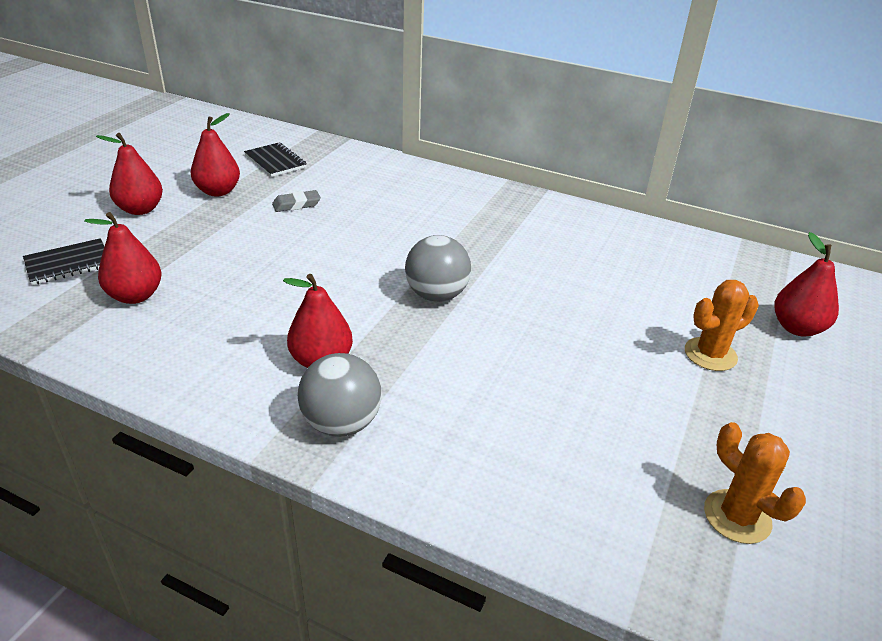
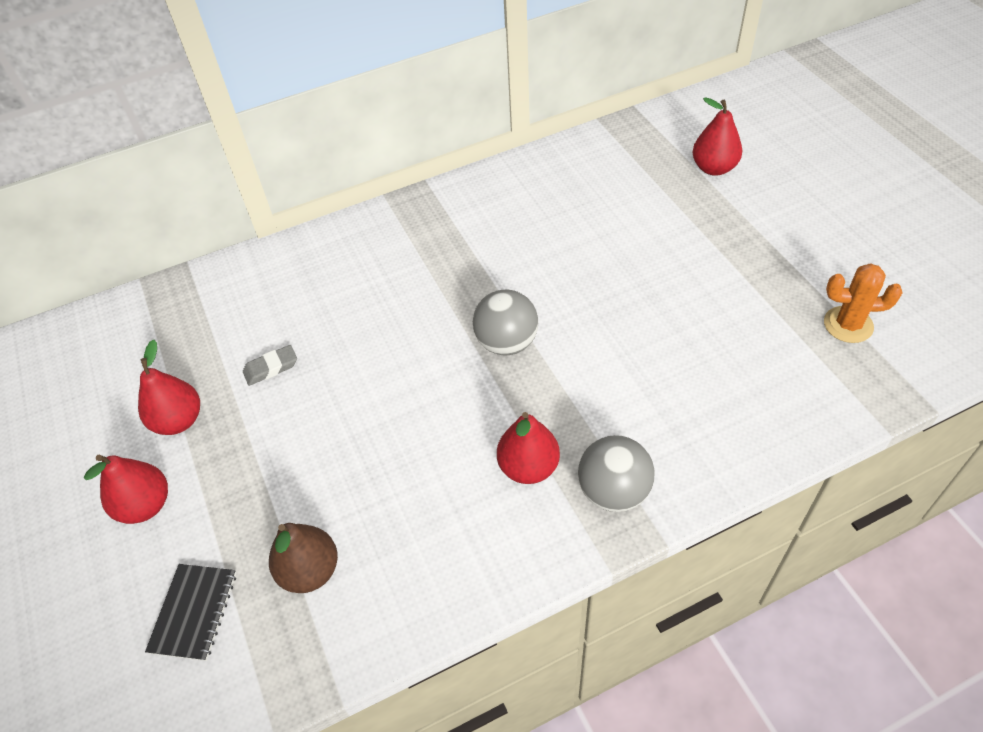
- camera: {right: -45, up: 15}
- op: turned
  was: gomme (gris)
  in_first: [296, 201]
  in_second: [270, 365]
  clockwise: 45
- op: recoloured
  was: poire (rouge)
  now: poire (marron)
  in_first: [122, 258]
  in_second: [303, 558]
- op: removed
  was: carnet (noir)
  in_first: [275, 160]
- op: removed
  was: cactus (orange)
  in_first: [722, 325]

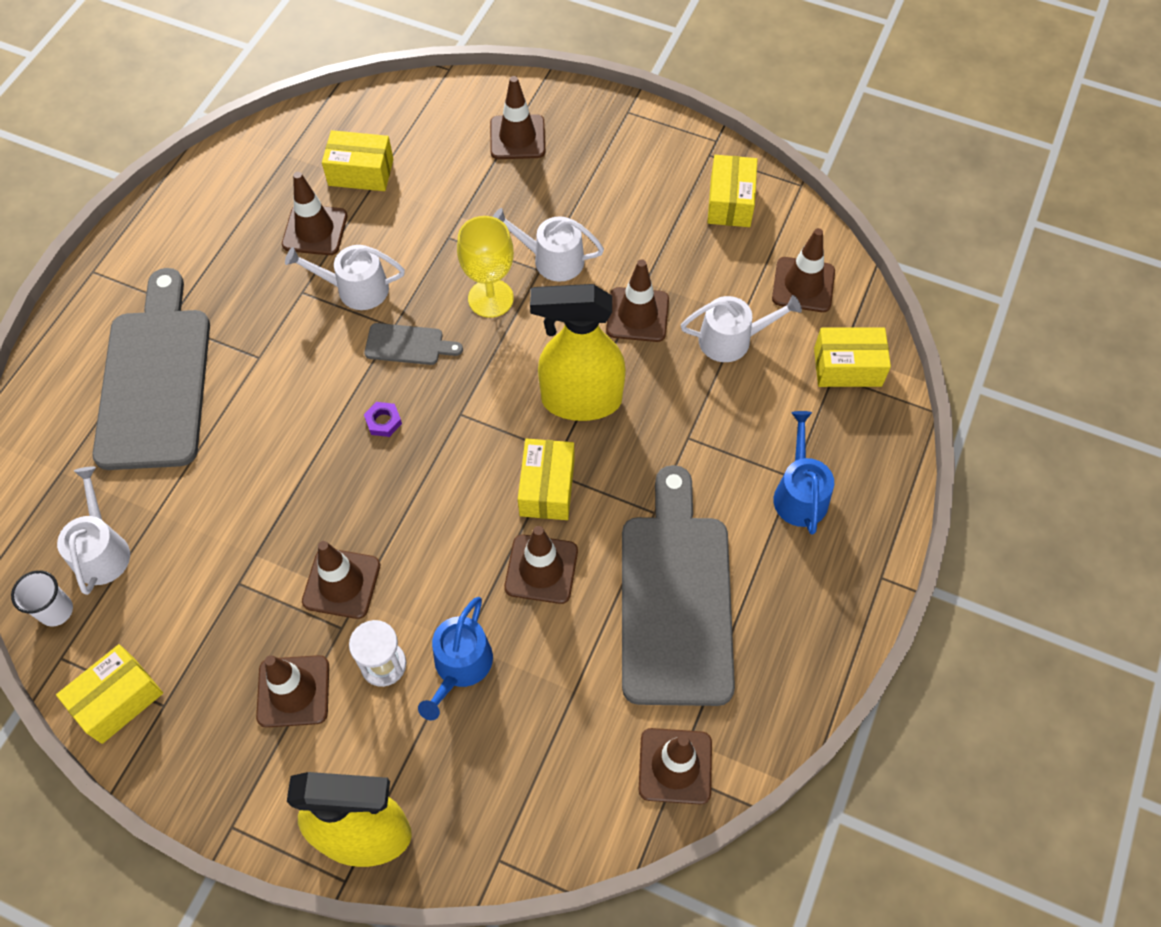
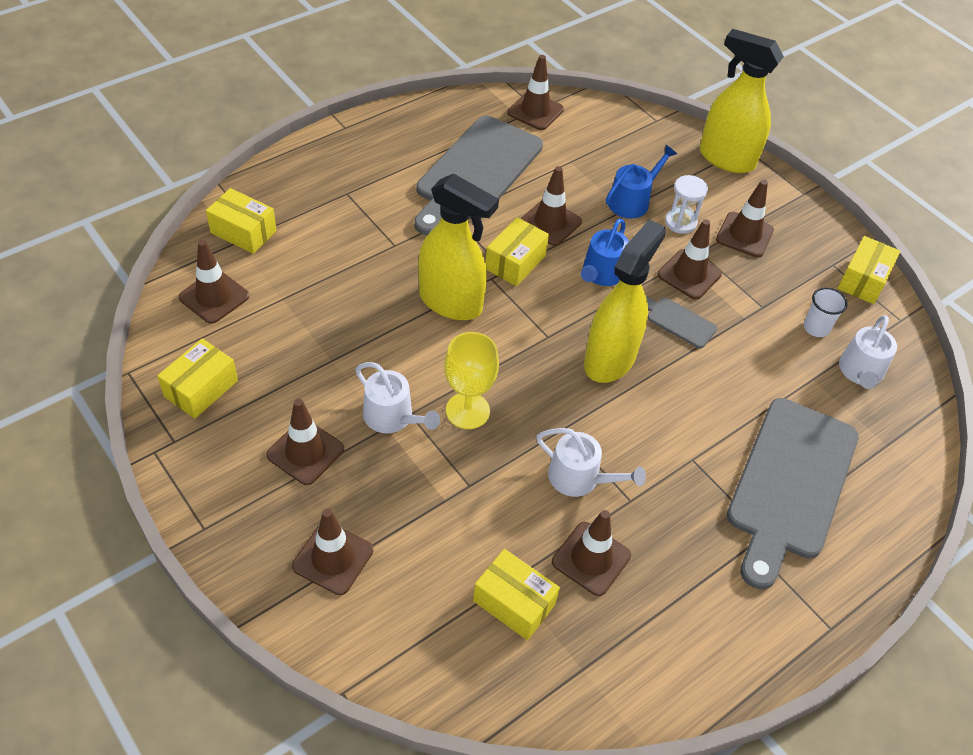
- camera: {right: -155, up: -10}
- op: moved
  was: cône de chantier (marron)
  in_first: [637, 300]
  in_second: [305, 442]
- op: moved
  was: arrosoir (bleu)
  in_first: [804, 473]
  in_second: [605, 252]
- op: replaced
  was: écrou (violet)
  now: vaporisateur (jaune)
  in_first: [383, 419]
  in_second: [625, 301]
- op: moved
  was: planche à découper (gris)
  in_first: [413, 344]
  in_second: [681, 322]
- op: moved
  was: gobelet (blanc)
  in_first: [42, 598]
  in_second: [826, 312]
- op: turned
  was: boîte (jaune)
  in_first: [109, 694]
  in_second: [869, 270]
  clockwise: -45
- op: removed
  was: arrosoir (blanc)
  in_first: [741, 328]

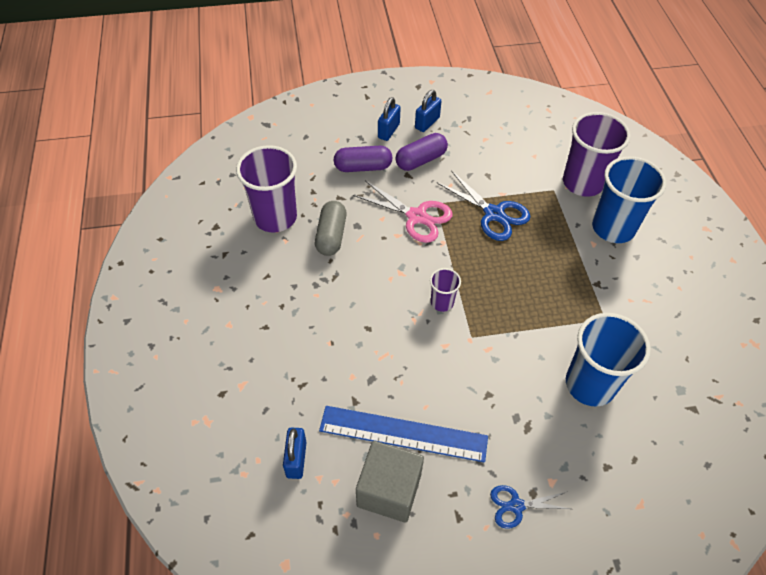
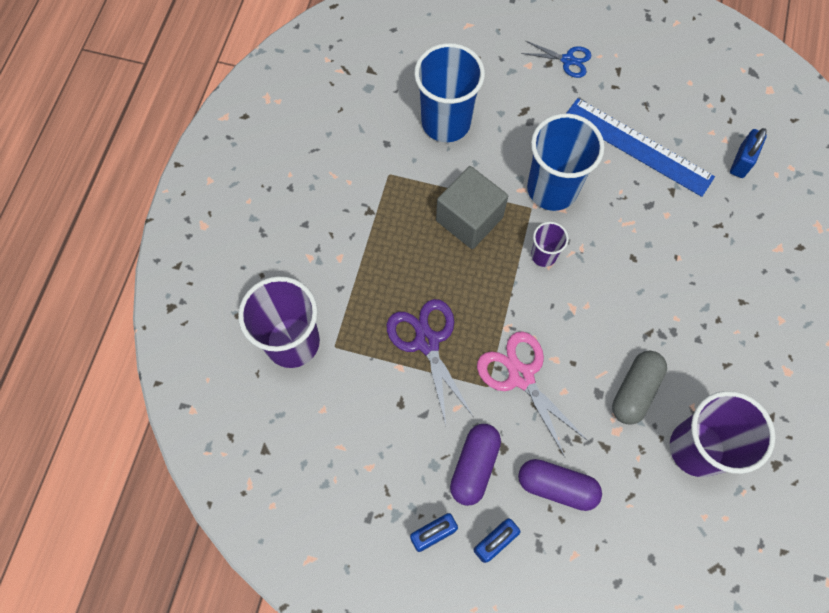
- camera: {right: -155, up: 15}
- op: recoloured
  was: ciseaux (bleu)
  now: ciseaux (violet)
  in_first: [484, 205]
  in_second: [430, 362]
- op: moved
  was: cube (gris)
  in_first: [390, 482]
  in_second: [472, 207]
- op: turned
  was: gélule (violet)
  in_first: [421, 152]
  in_second: [475, 465]
  clockwise: -60
- op: moved
  was: gobelet (bleu)
  in_first: [629, 199]
  in_second: [565, 162]

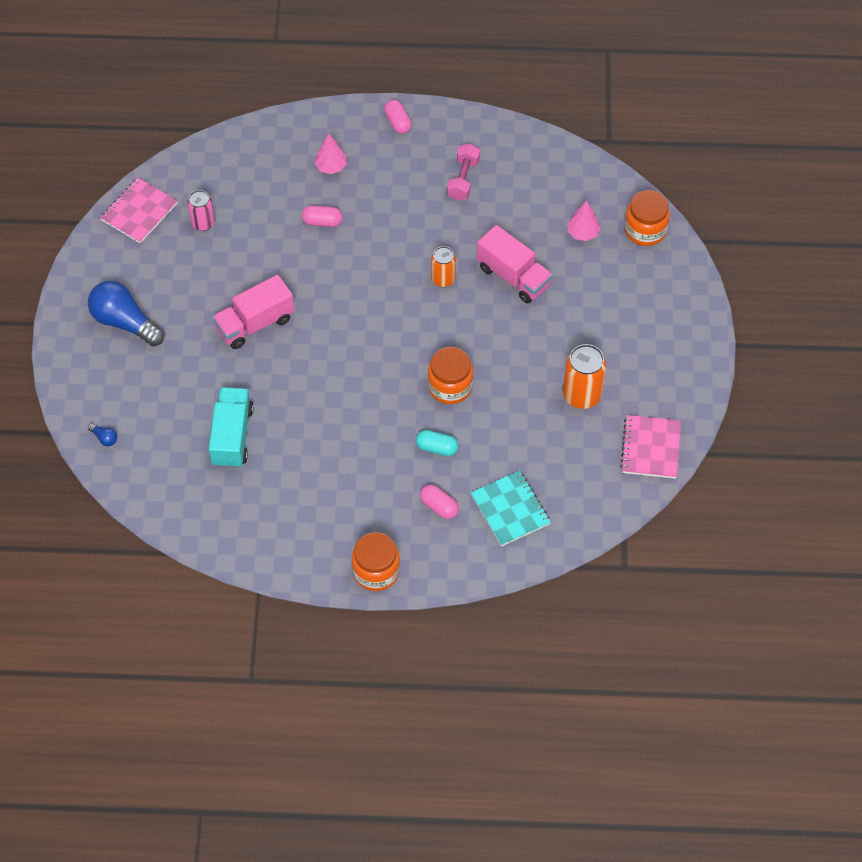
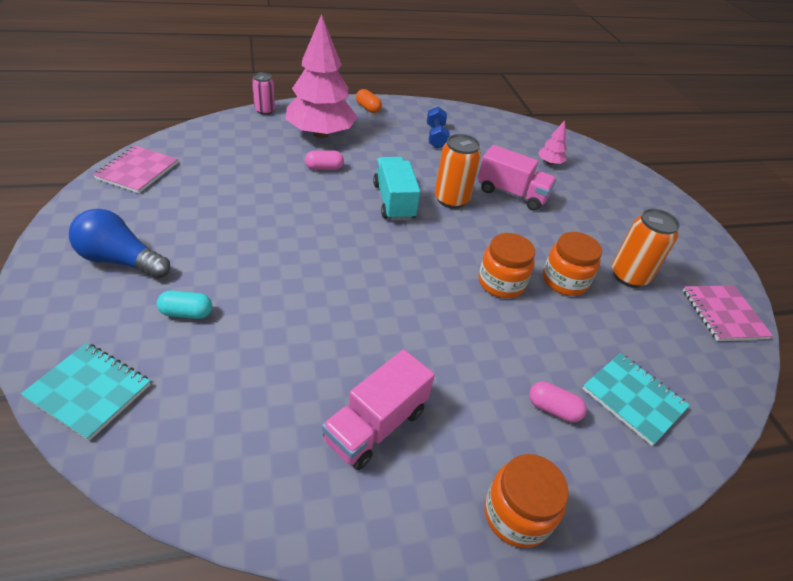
- camera: {right: -20, up: -15}
- op: replaced
  was: ampoule (bleu)
  now: carnet (turquoise)
  in_first: [102, 434]
  in_second: [86, 392]
- op: moved
  was: gélule (turquoise)
  in_first: [437, 443]
  in_second: [184, 305]
- op: moved
  was: canette (rose)
  in_first: [201, 210]
  in_second: [263, 93]
- op: resized
  was: arbre (rose)
  in_first: [331, 154]
  in_second: [321, 76]
  ratio: 2.41
- op: moved
  was: camion (rose)
  in_first: [253, 312]
  in_second: [378, 409]
- op: recoloured
  was: gélule (rose)
  now: gélule (orange)
  in_first: [398, 117]
  in_second: [369, 101]
- op: moved
  was: camion (turquoise)
  in_first: [231, 427]
  in_second: [396, 189]
- op: recoloured
  was: haltère (rose)
  now: haltère (bleu)
  in_first: [463, 172]
  in_second: [438, 128]
- op: resized
  was: canette (orange)
  in_first: [443, 266]
  in_second: [458, 171]
  ratio: 1.57
- op: moved
  was: bocal (orange)
  in_first: [647, 218]
  in_second: [572, 264]

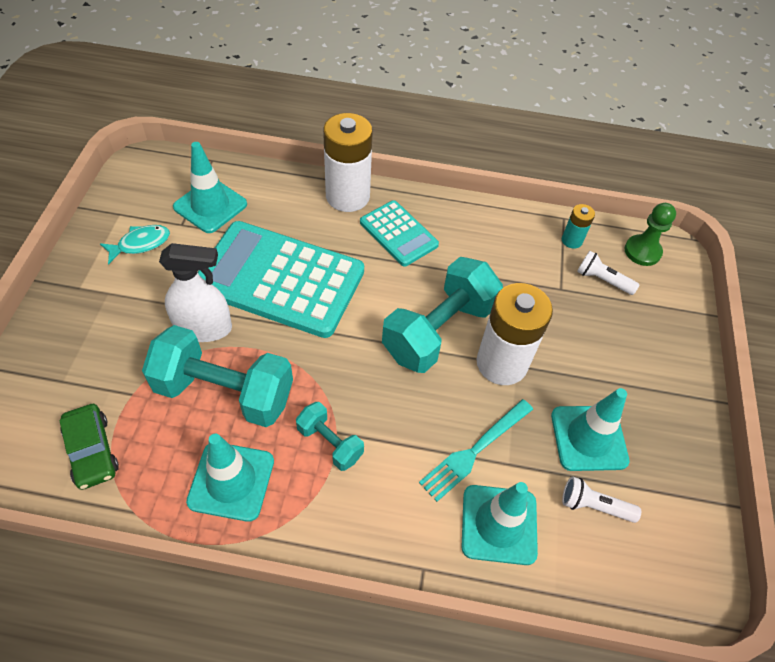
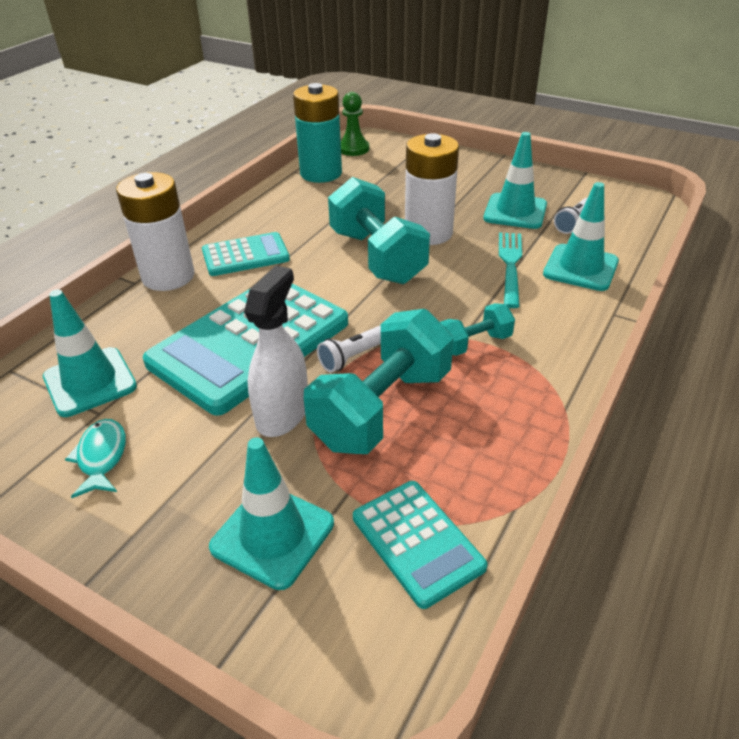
- camera: {right: -65, up: -15}
- op: moved
  was: cône de chantier (turquoise)
  in_first: [230, 478]
  in_second: [271, 513]
- op: resized
  was: pile (turquoise)
  in_first: [578, 226]
  in_second: [317, 133]
  ratio: 2.12
- op: moved
  was: lampe de poche (blanc)
  in_first: [608, 273]
  in_second: [349, 349]
- op: replaced
  was: voiture (vert)
  now: calculatrice (turquoise)
  in_first: [89, 447]
  in_second: [420, 545]
- op: turned
  was: fourchette (turquoise)
  in_first: [476, 450]
  in_second: [510, 270]
  clockwise: -150

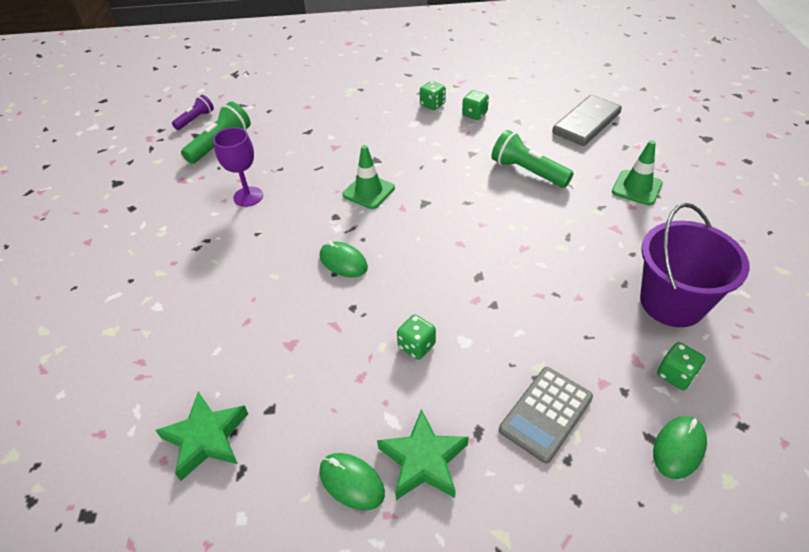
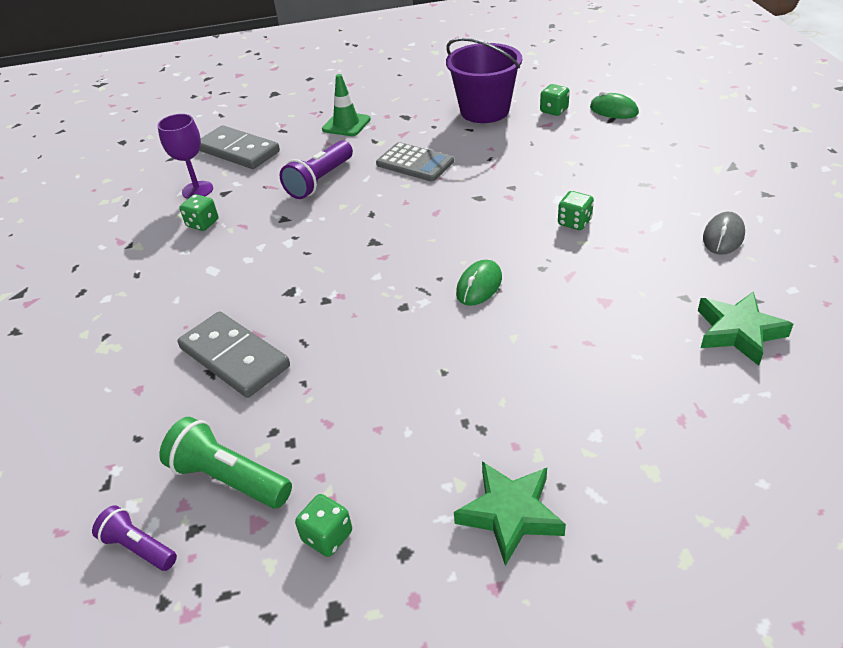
- camera: {right: -95, up: -5}
- op: moved
  was: verre à pied (violet)
  in_first: [238, 167]
  in_second: [185, 156]
- op: added
  now: domino (gris)
  in_second: [233, 354]
- op: recoloured
  was: lampe de poche (vert)
  now: lampe de poche (violet)
  in_first: [532, 159]
  in_second: [316, 169]
- op: moved
  was: dé (vert)
  in_first: [433, 95]
  in_second: [323, 525]
- op: moved
  was: calculatrice (gris)
  in_first: [546, 415]
  in_second: [415, 161]
- op: moved
  was: étoile (vert)
  in_first: [423, 454]
  in_second: [510, 513]
- op: recoloured
  was: souris (vert)
  now: souris (gris)
  in_first: [352, 482]
  in_second: [724, 233]
- op: removed
  was: cône de chantier (vert)
  in_first: [368, 177]

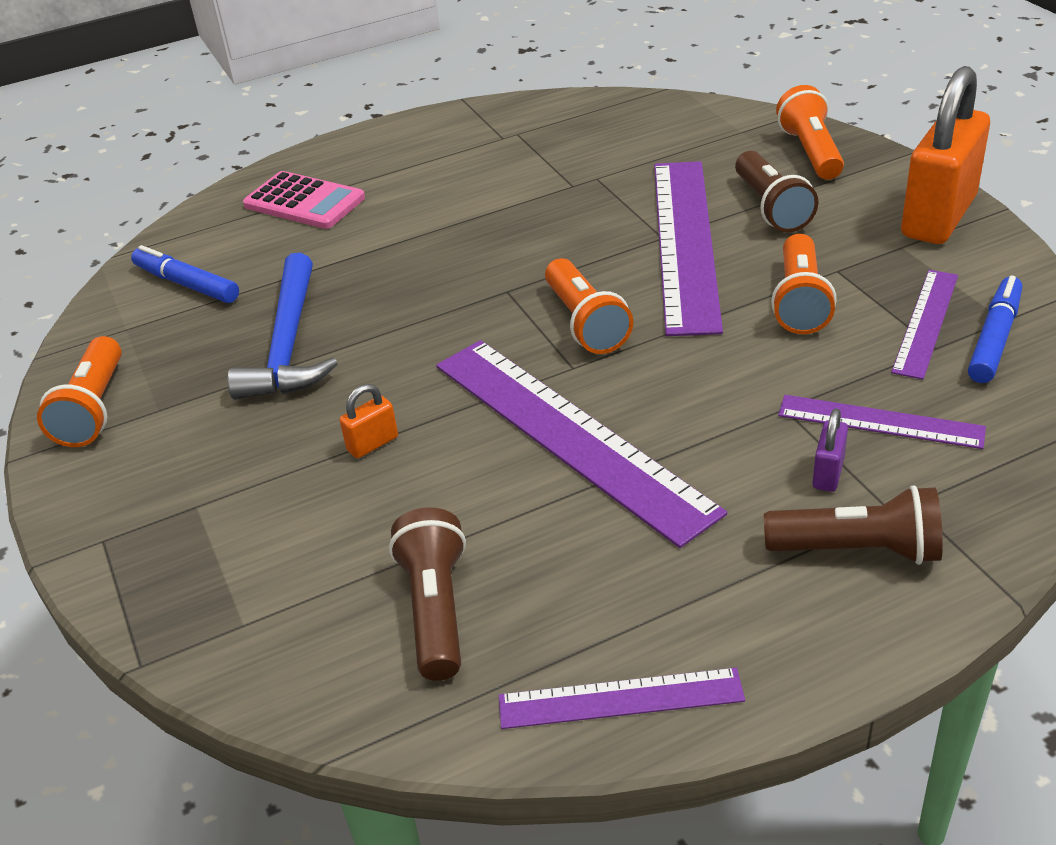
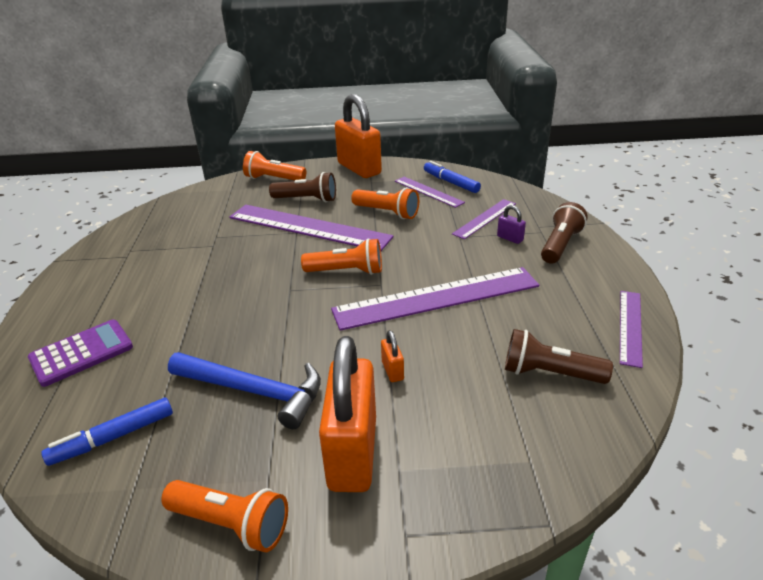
- camera: {right: -70, up: -5}
- op: recoloured
  was: calculatrice (rose)
  now: calculatrice (violet)
  in_first: [304, 200]
  in_second: [80, 353]
- op: added
  now: cadenas (orange)
  in_second: [347, 414]

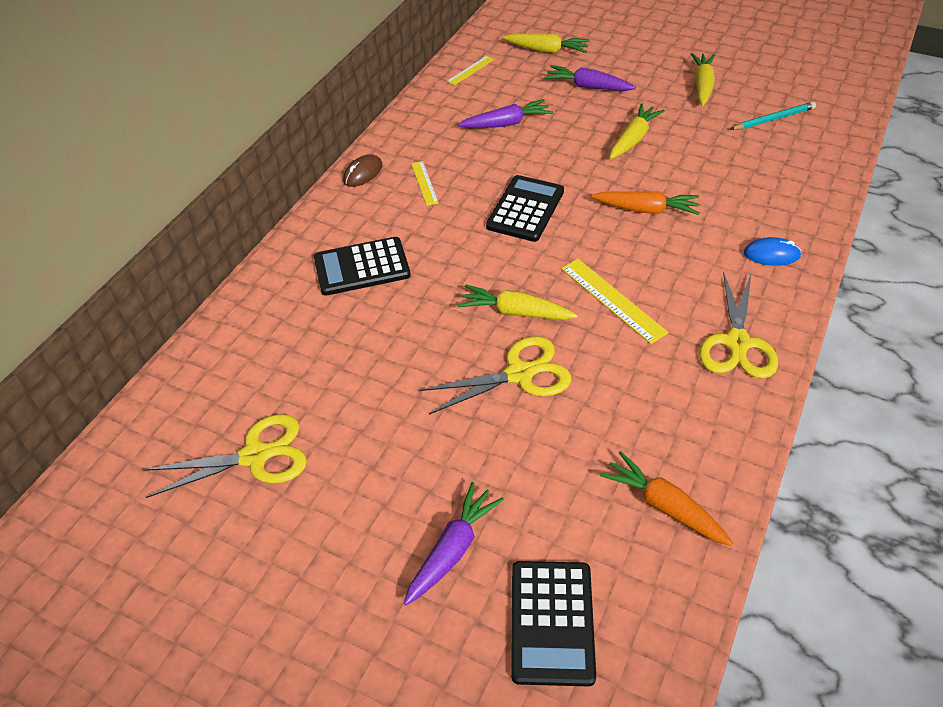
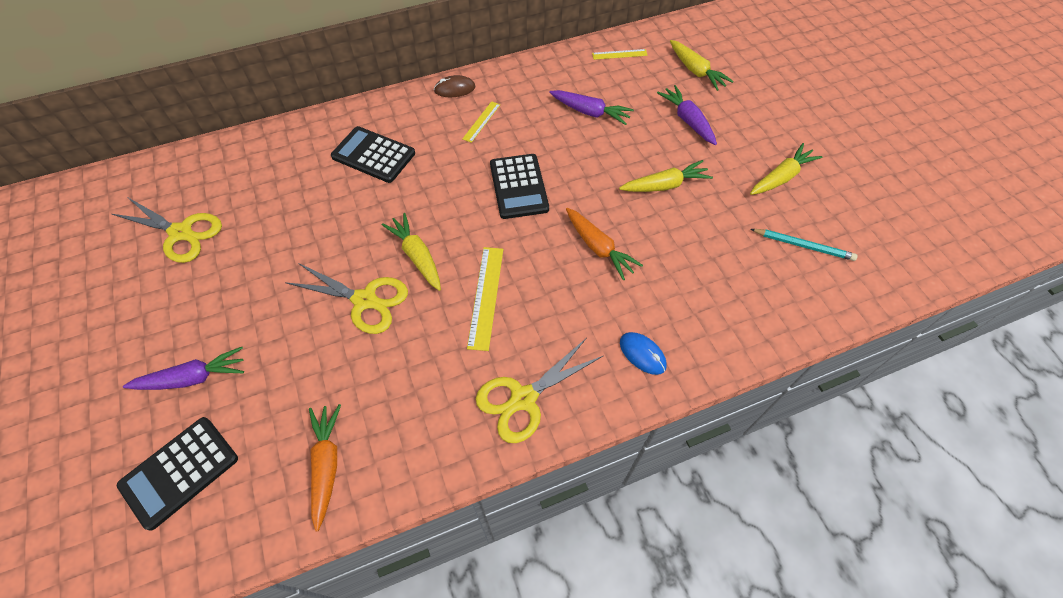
- camera: {right: 40, up: 10}
- op: turned
  was: calculatrice (noir)
  in_first: [525, 208]
  in_second: [519, 186]
  clockwise: 105

